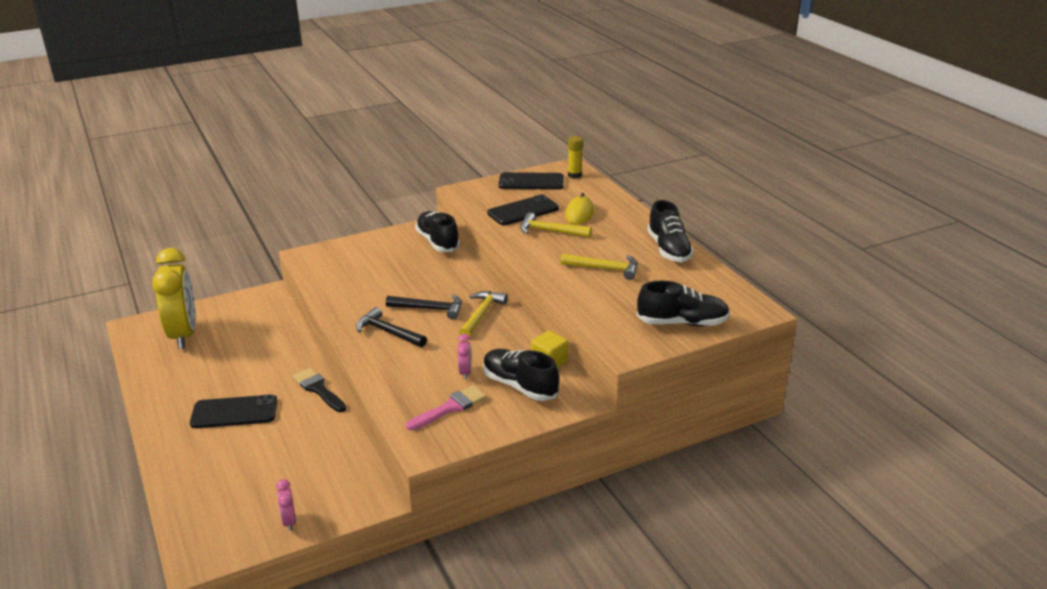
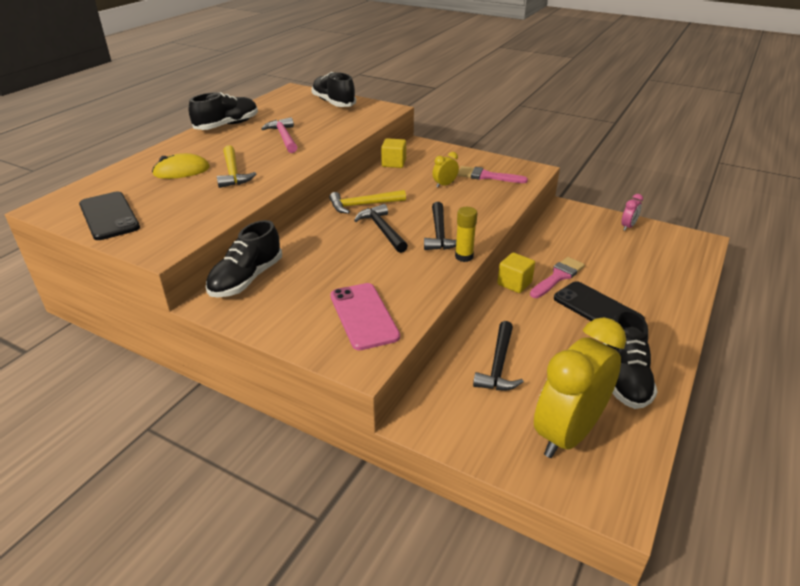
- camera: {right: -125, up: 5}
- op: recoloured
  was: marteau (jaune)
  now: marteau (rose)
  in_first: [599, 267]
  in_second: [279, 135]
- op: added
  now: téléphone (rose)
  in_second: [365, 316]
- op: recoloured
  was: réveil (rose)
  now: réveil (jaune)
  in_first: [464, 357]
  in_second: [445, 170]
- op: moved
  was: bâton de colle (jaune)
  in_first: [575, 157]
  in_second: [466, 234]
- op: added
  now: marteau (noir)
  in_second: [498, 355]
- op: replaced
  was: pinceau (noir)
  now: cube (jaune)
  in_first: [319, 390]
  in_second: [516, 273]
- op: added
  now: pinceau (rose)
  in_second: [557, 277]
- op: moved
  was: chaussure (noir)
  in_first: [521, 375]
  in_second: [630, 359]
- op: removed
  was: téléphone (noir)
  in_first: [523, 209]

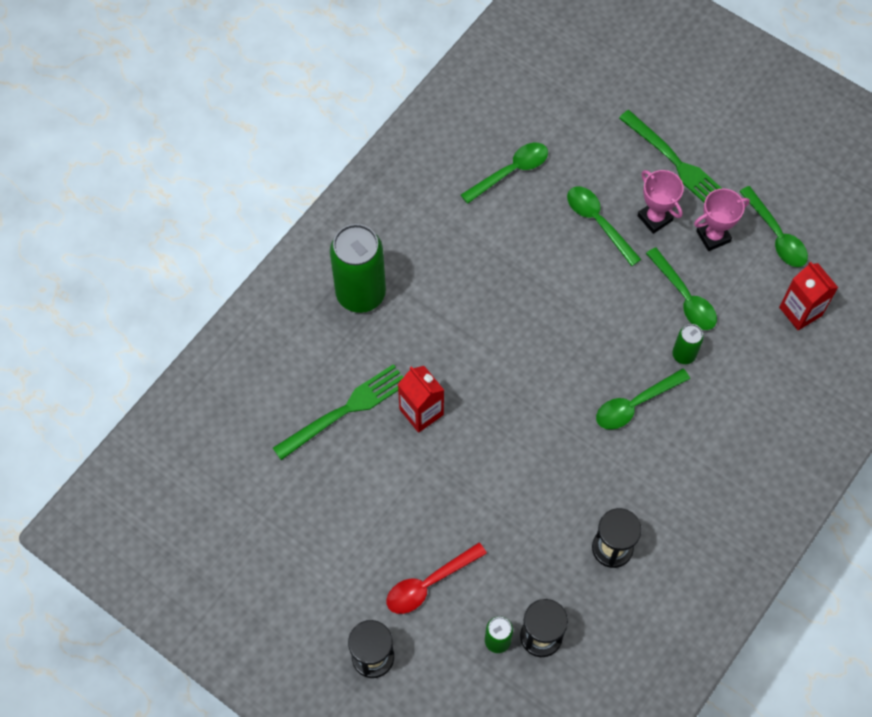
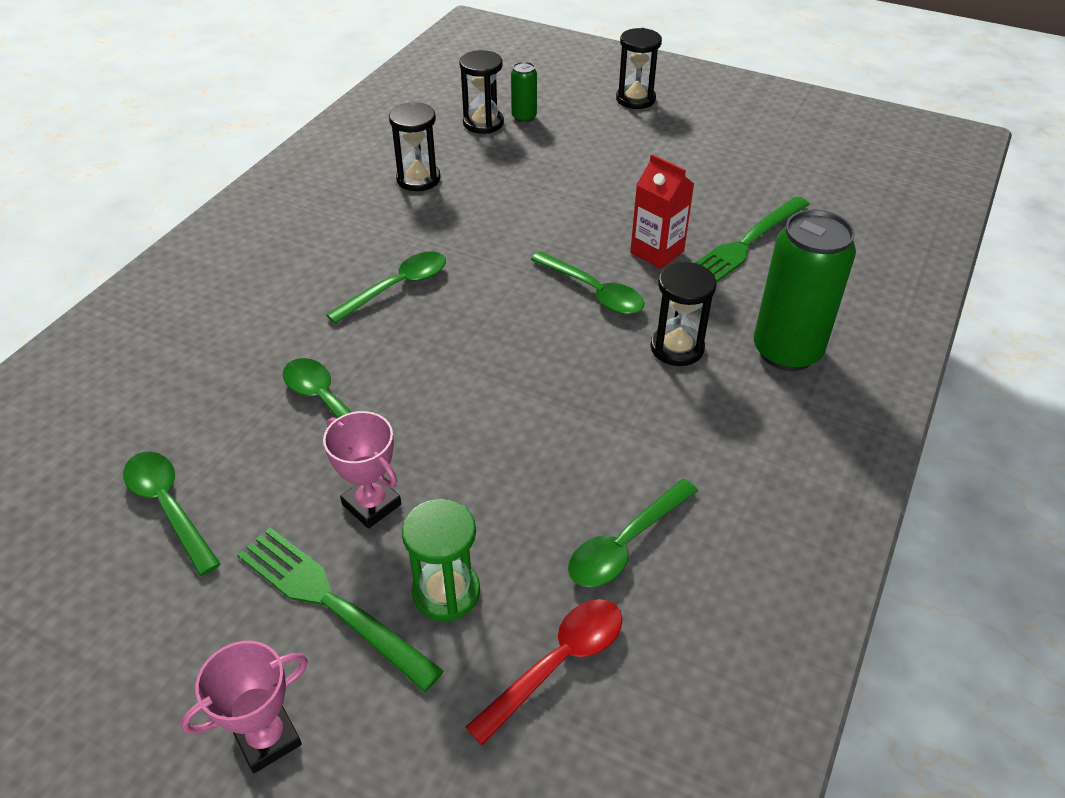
- camera: {right: 170, up: -20}
- op: moved
  was: trophée (rose)
  in_first: [722, 219]
  in_second: [244, 707]
- op: added
  now: sablier (vert)
  in_second: [441, 560]
- op: moved
  was: cuillère (rouge)
  in_first: [436, 578]
  in_second: [543, 672]
- op: moved
  was: cuillère (vert)
  in_first: [604, 226]
  in_second: [587, 282]
- op: added
  now: sablier (noir)
  in_second: [683, 314]
- op: removed
  was: canette (vert)
  in_first: [688, 344]
- op: removed
  was: brique de lait (rouge)
  in_first: [808, 296]

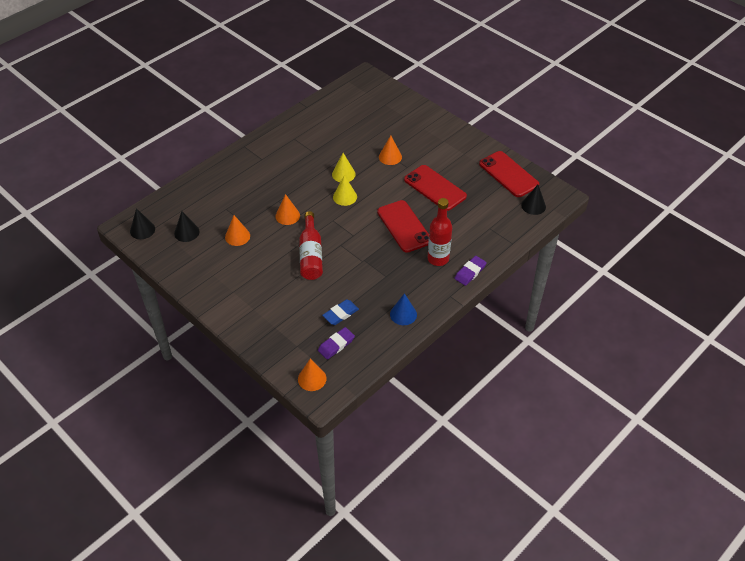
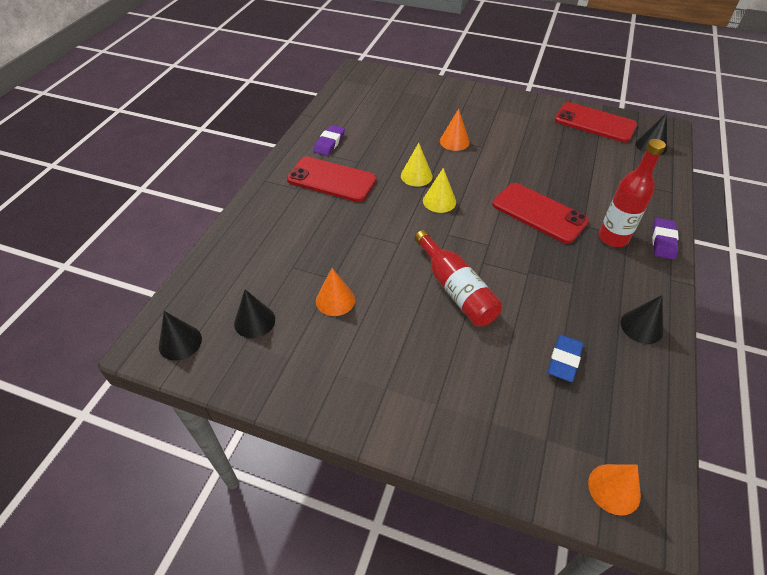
- camera: {right: -25, up: 0}
- op: moved
  was: téléphone (rouge)
  in_first: [435, 188]
  in_second: [331, 179]
- op: moved
  was: gomme (violet)
  in_first: [336, 343]
  in_second: [329, 140]
- op: recoloured
  was: cône (bleu)
  now: cône (noir)
  in_first: [403, 309]
  in_second: [641, 319]
- op: removed
  was: cône (orange)
  in_first: [287, 209]

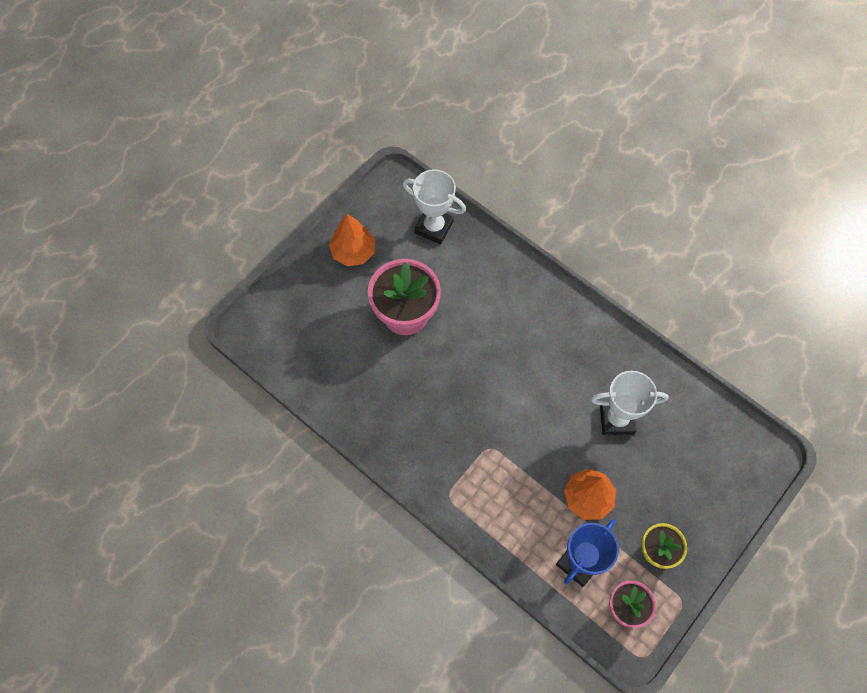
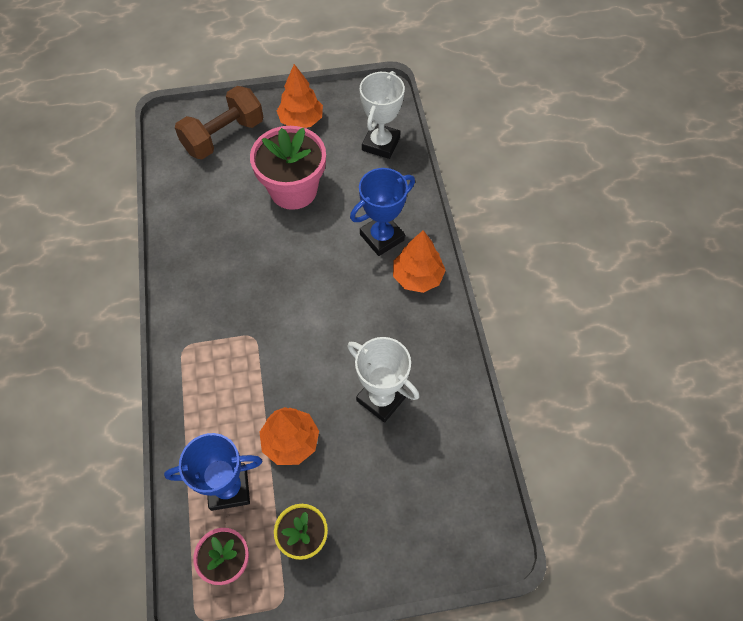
- camera: {right: 40, up: -5}
- op: added
  now: haltère (marron)
  in_second: [219, 122]
- op: added
  now: trophée (bleu)
  in_second: [382, 212]
- op: turned
  was: trophée (blanc)
  in_first: [434, 206]
  in_second: [382, 115]
  clockwise: 45
- op: added
  now: arbre (orange)
  in_second: [419, 261]

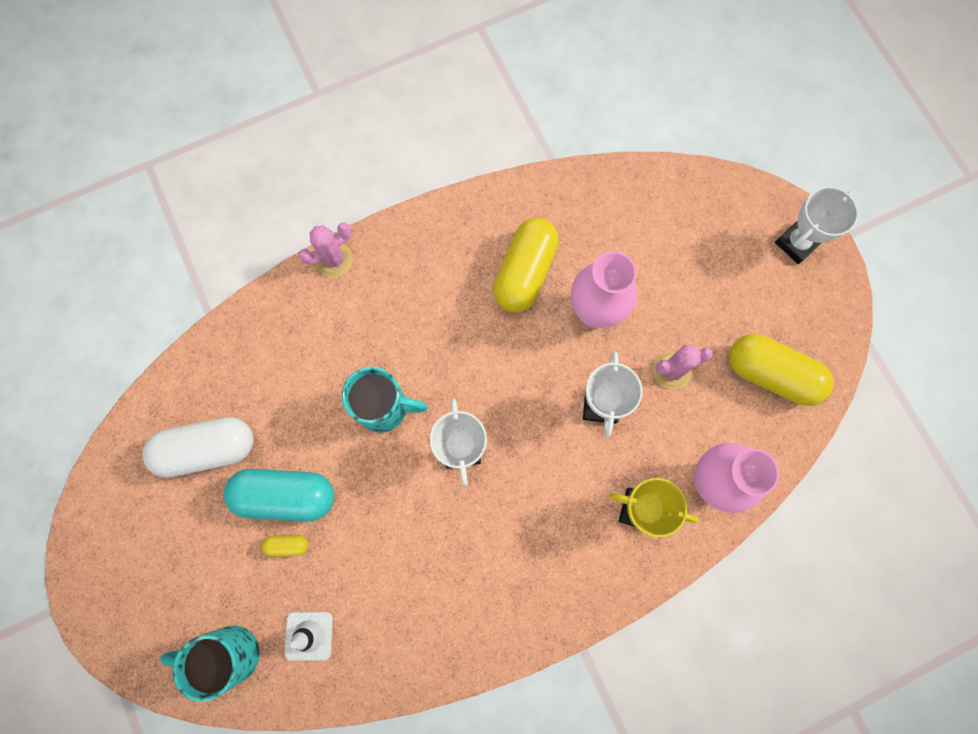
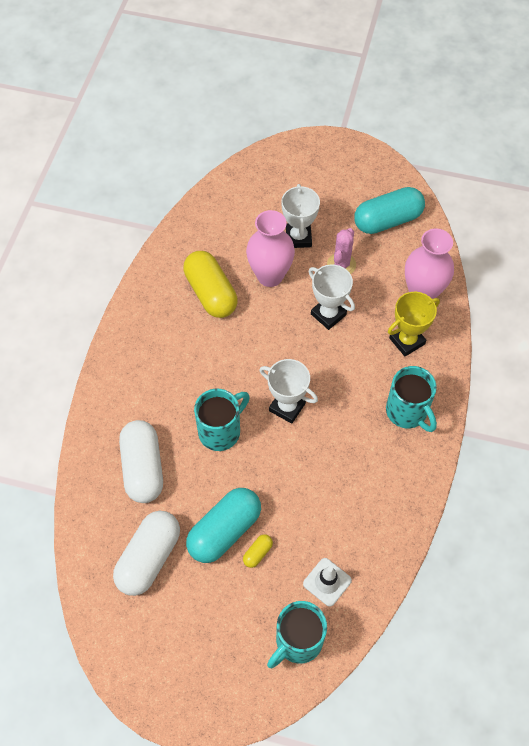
- camera: {right: -50, up: -15}
- op: added
  now: gélule (blanc)
  in_second: [141, 461]
- op: moved
  was: trophée (blanc)
  in_first: [817, 225]
  in_second: [300, 216]
- op: recoloured
  was: gélule (jaune)
  now: gélule (turquoise)
  in_first: [781, 370]
  in_second: [389, 210]
- op: added
  now: tasse (turquoise)
  in_second: [411, 399]
- op: removed
  was: cactus (rose)
  in_first: [325, 250]

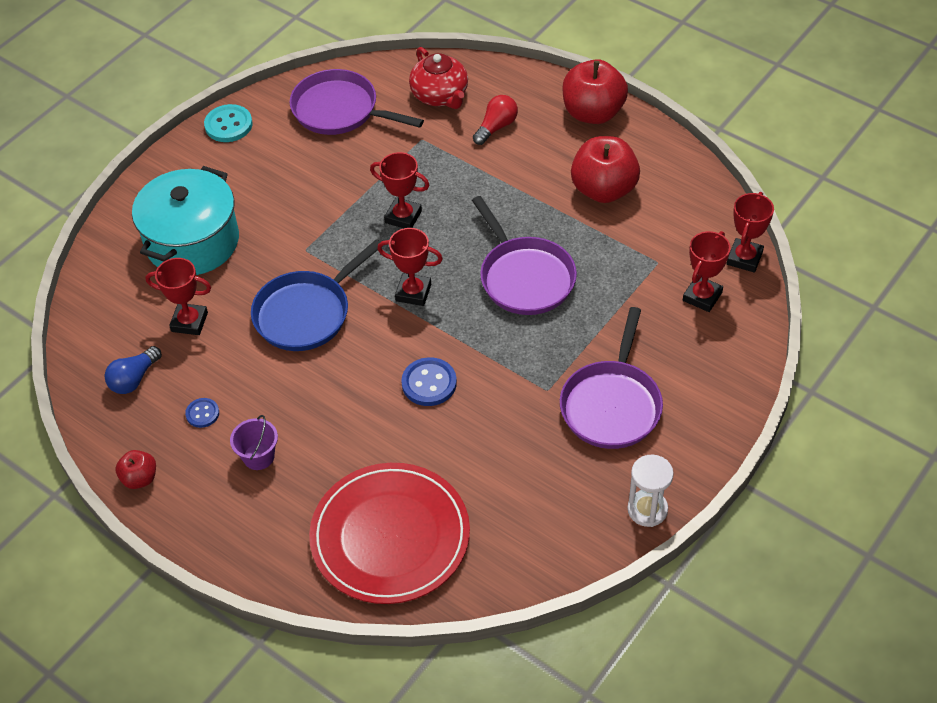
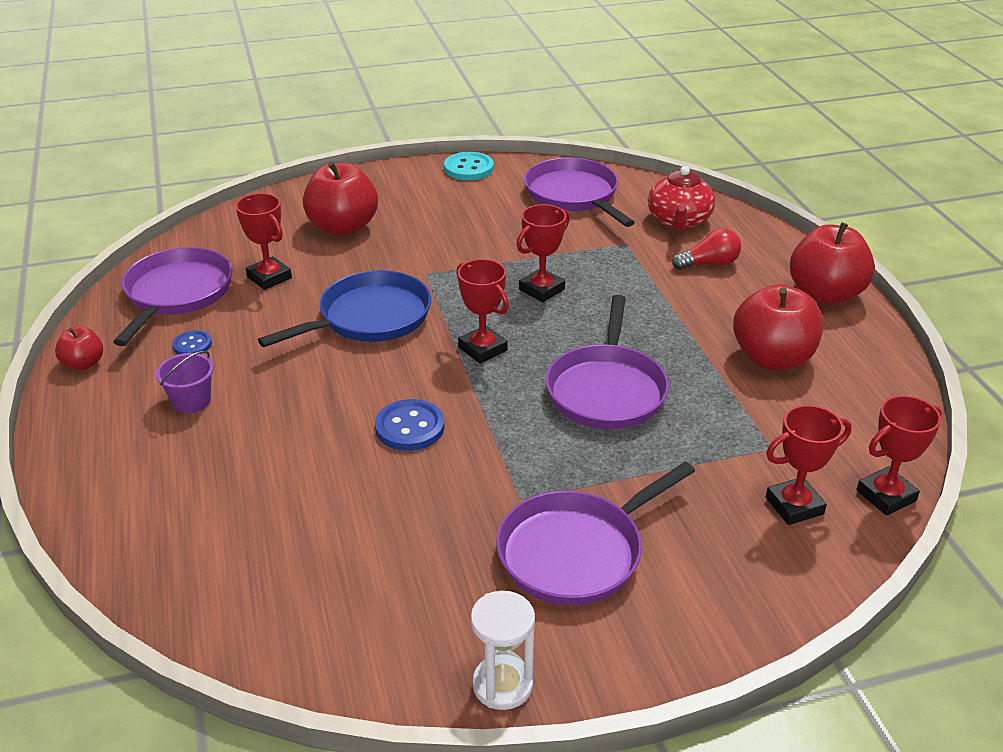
- camera: {right: 35, up: -15}
- op: replaced
  was: ampoule (bleu)
  now: poêle (violet)
  in_first: [133, 370]
  in_second: [172, 296]
- op: turned
  was: poêle (bleu)
  in_first: [315, 295]
  in_second: [344, 308]
  clockwise: 150
- op: replaced
  was: marmite (turquoise)
  now: pomme (rouge)
  in_first: [185, 220]
  in_second: [340, 198]
- op: turned
  was: trophée (rouge)
  in_first: [400, 190]
  in_second: [543, 253]
  clockwise: 75
- op: removed
  was: assiette (rouge)
  in_first: [389, 533]

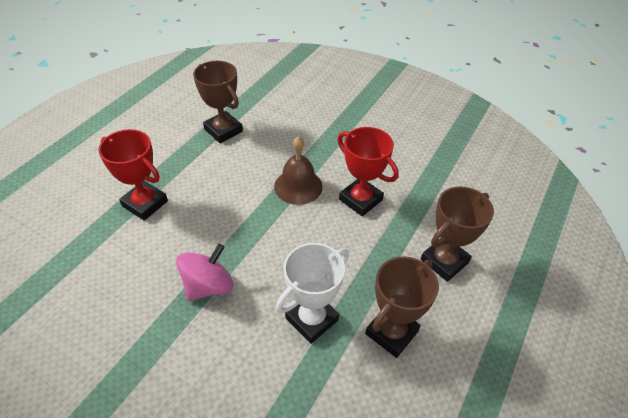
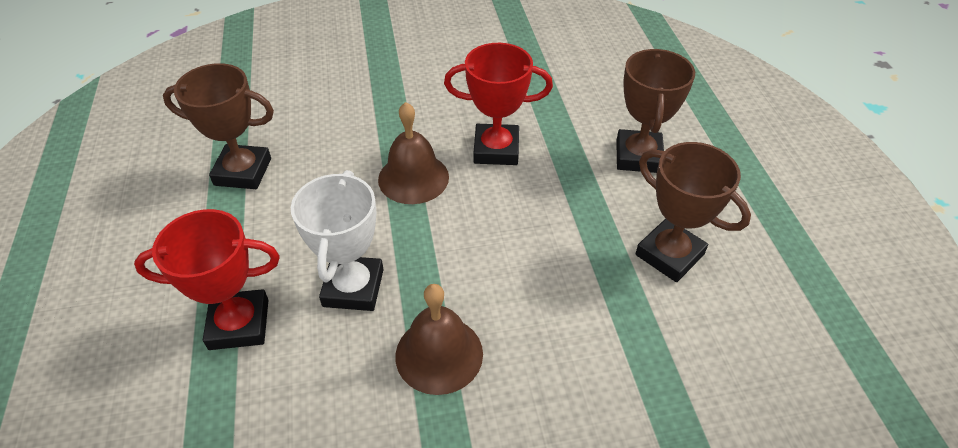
- camera: {right: -40, up: 0}
- op: moved
  was: trophée (blanc)
  in_first: [312, 293]
  in_second: [337, 240]
- op: replaced
  was: toupie (rose)
  now: cloche (marron)
  in_first: [204, 272]
  in_second: [439, 339]
- op: turned
  was: trophée (marron)
  in_first: [402, 307]
  in_second: [693, 212]
  clockwise: -45

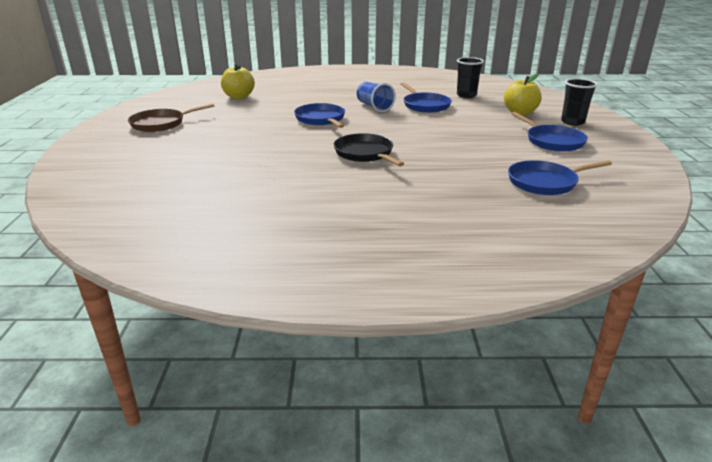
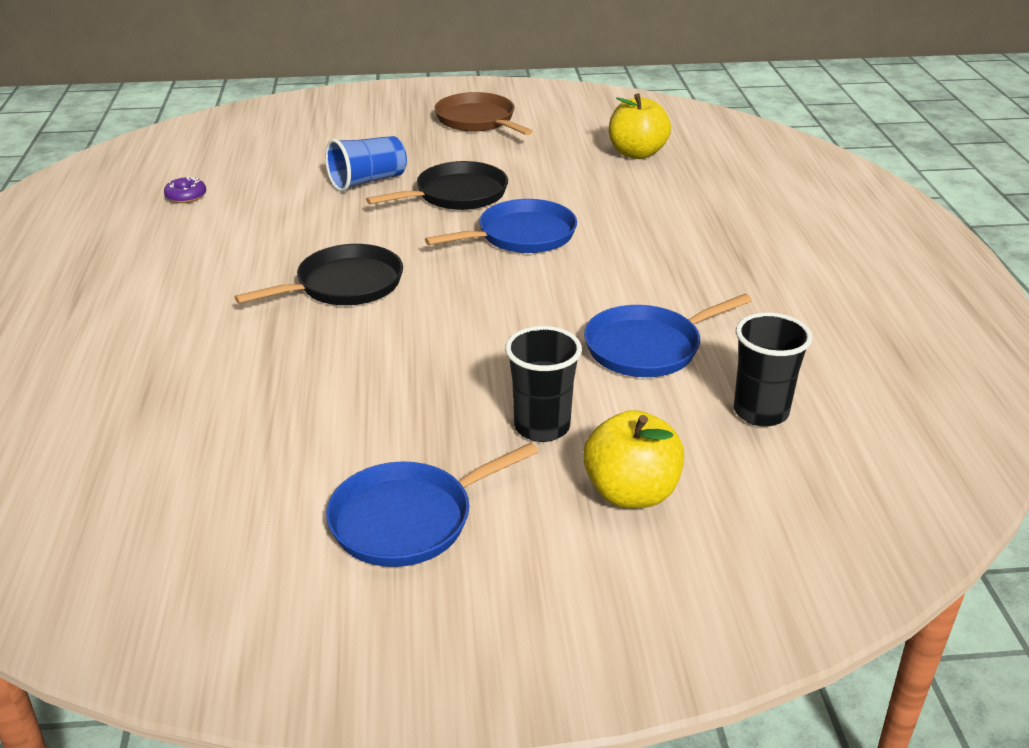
- camera: {right: 85, up: 5}
- op: added
  now: beignet (violet)
  in_second: [185, 189]
- op: moved
  was: gobelet (bleu)
  in_first: [376, 97]
  in_second: [366, 164]
- op: added
  now: poêle (noir)
  in_second: [437, 185]
- op: moved
  was: gobelet (noir)
  in_first: [579, 102]
  in_second: [543, 384]
- op: removed
  was: poêle (bleu)
  in_first: [560, 177]

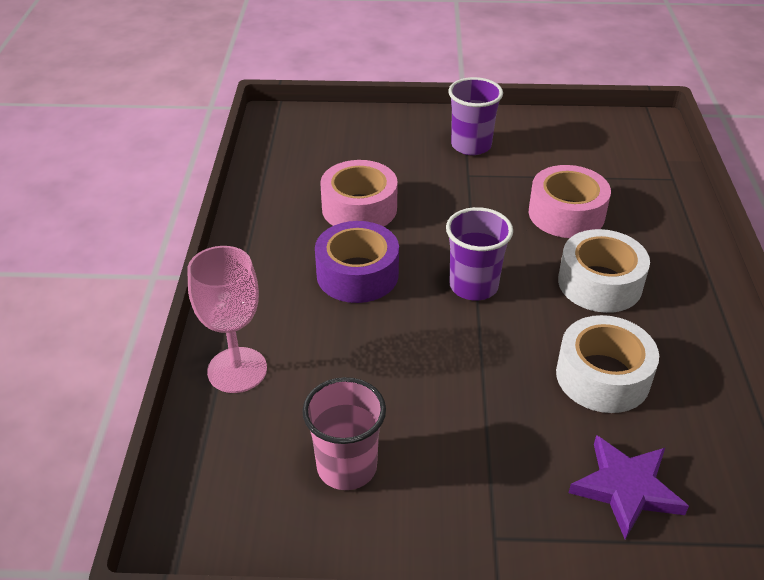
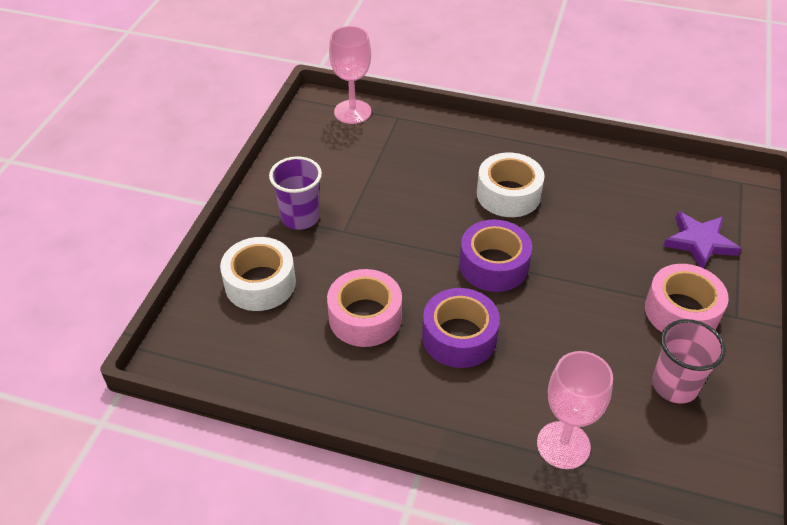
- camera: {right: -75, up: 5}
- op: moved
  was: ruban adhésif (blanc)
  in_first: [607, 364]
  in_second: [258, 274]
- op: added
  now: verre à pied (rose)
  in_second: [350, 75]
- op: replaced
  was: gobelet (violet)
  now: ruban adhésif (violet)
  in_first: [479, 253]
  in_second: [495, 256]
- op: moved
  was: ruban adhésif (rose)
  in_first: [570, 201]
  in_second: [687, 298]

